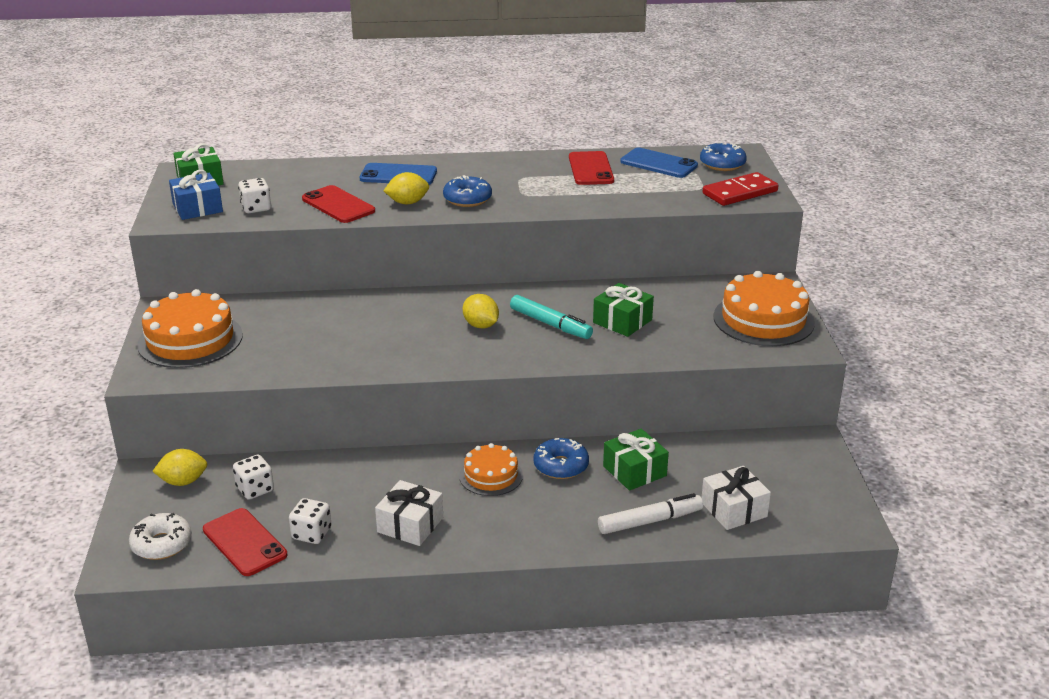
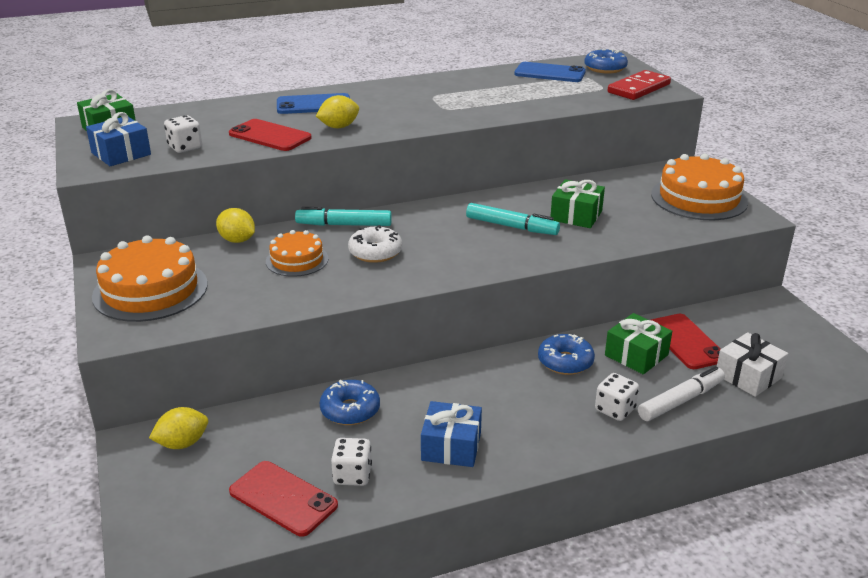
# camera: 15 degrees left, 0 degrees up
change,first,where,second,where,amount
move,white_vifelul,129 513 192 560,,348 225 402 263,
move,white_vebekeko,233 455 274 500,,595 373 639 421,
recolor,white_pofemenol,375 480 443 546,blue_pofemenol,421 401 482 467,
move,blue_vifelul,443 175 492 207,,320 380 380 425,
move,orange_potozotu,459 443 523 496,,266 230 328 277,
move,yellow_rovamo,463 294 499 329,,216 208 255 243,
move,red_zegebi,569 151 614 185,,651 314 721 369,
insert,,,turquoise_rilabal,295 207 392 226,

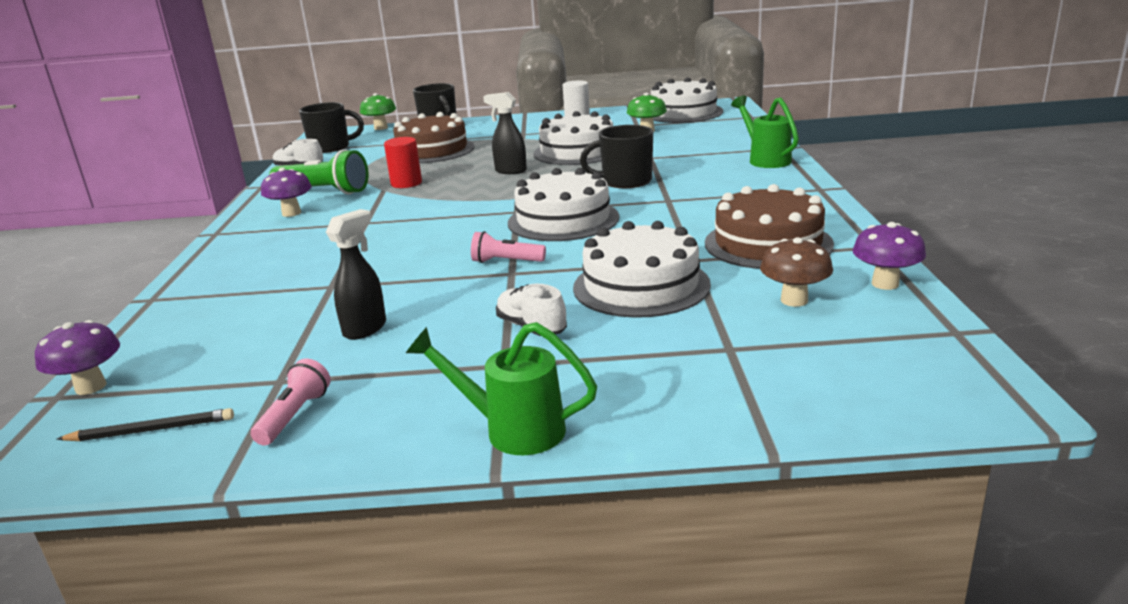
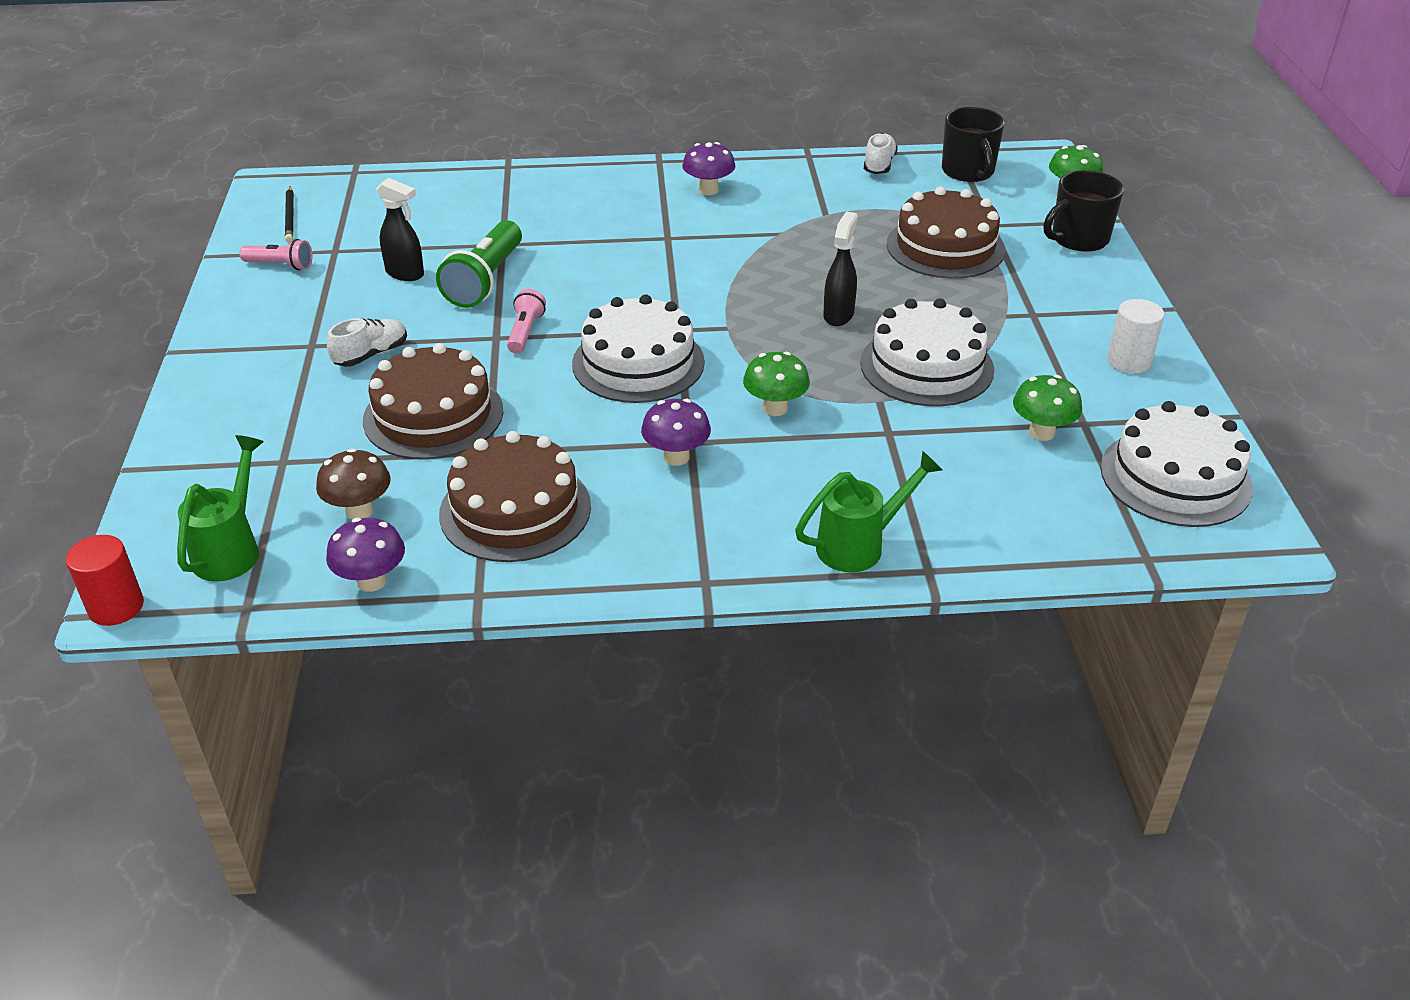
# camera: 85 degrees right, 15 degrees up
change,first,where,second,where,amount
move,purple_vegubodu,35 320 120 395,,641 399 711 466,
move,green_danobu,269 149 369 194,,436 220 522 308,
move,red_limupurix,384 137 422 188,,66 535 144 626,
move,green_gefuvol,406 322 597 455,,177 435 264 582,
recolor,white_potozotu,573 221 711 318,brown_potozotu,363 343 503 460,
replace,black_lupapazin,580 125 653 188,green_vegubodu,743 352 810 416,

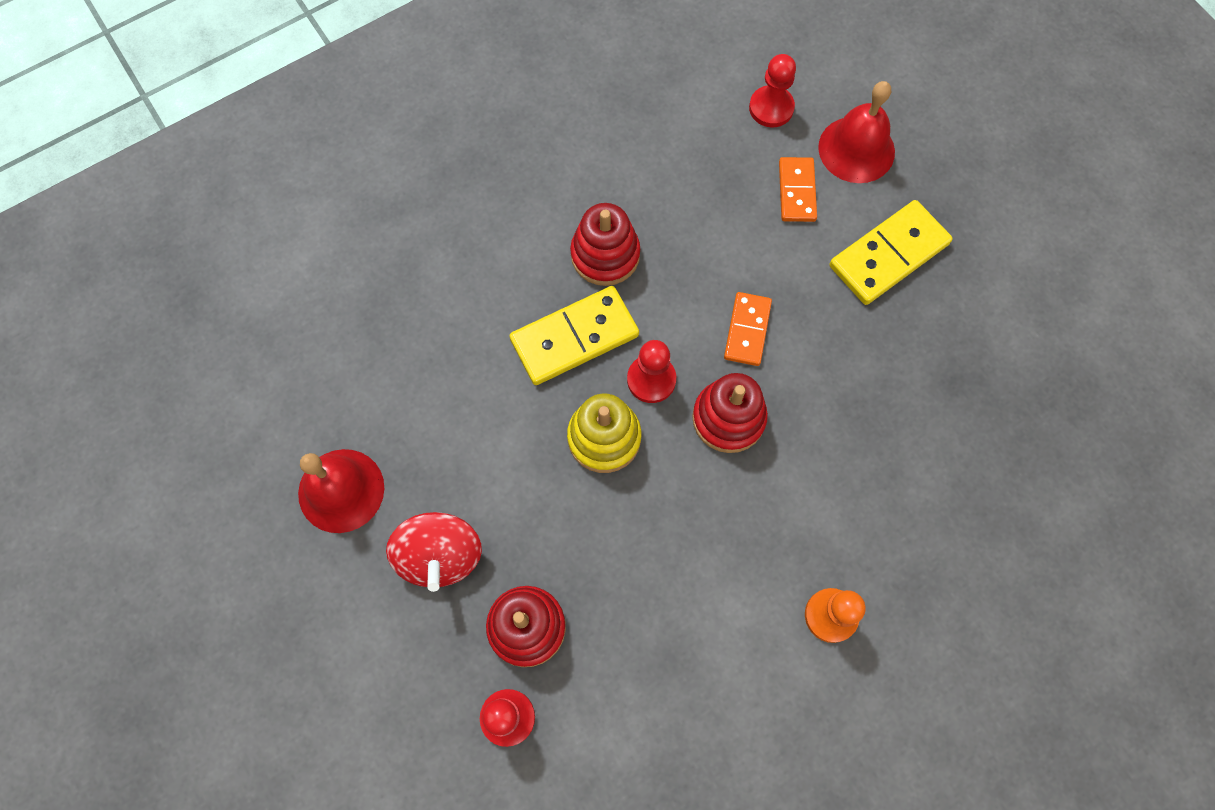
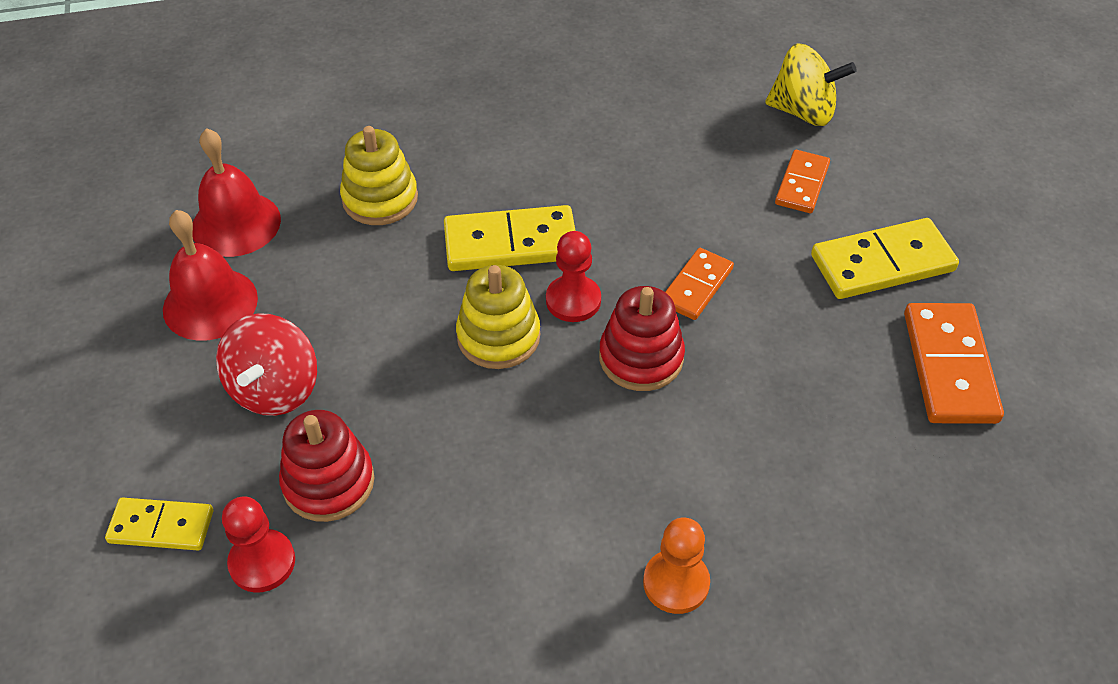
# camera: 20 degrees right, 20 degrees down
change,first,where,second,where,amount
delete,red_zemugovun,570 203 640 286,,,
replace,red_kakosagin,749 54 796 127,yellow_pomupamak,765 43 857 126,
move,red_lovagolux,818 81 895 183,,192 128 281 257,
insert,,,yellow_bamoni,105 497 213 550,
insert,,,yellow_zemugovun,340 126 418 225,
insert,,,orange_bamoni,904 303 1004 424,

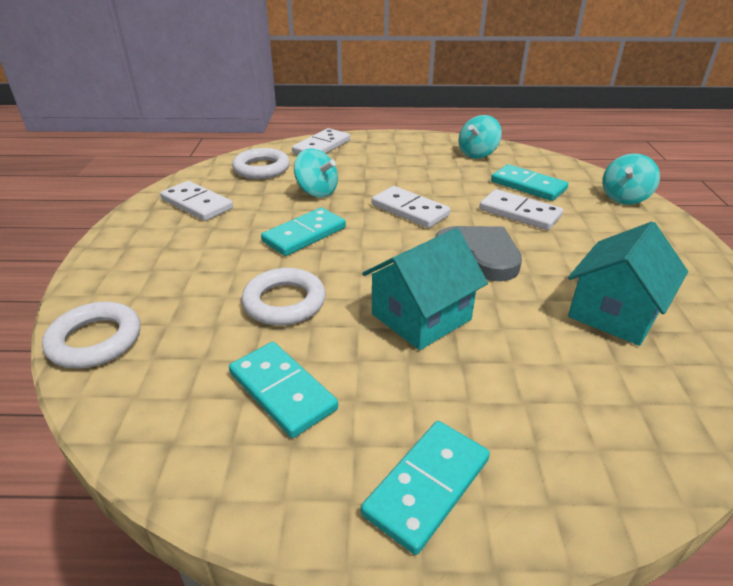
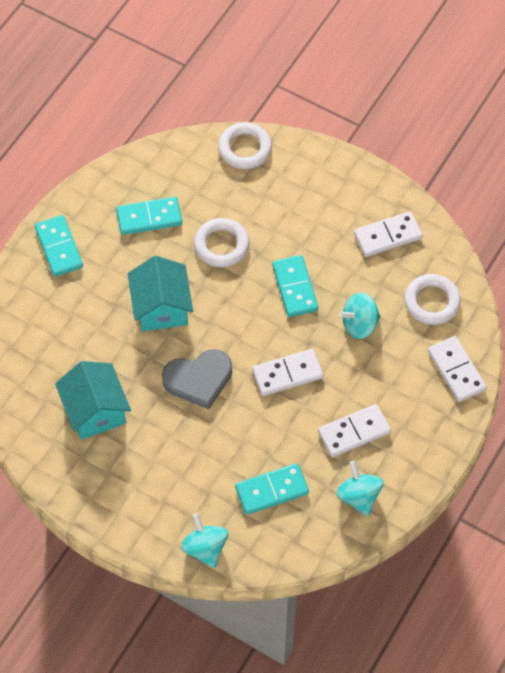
# camera: 120 degrees right, 25 degrees up
change,first,where,second,where,amount
move,white_bamoni,479 189 563 230,,318 404 391 457,

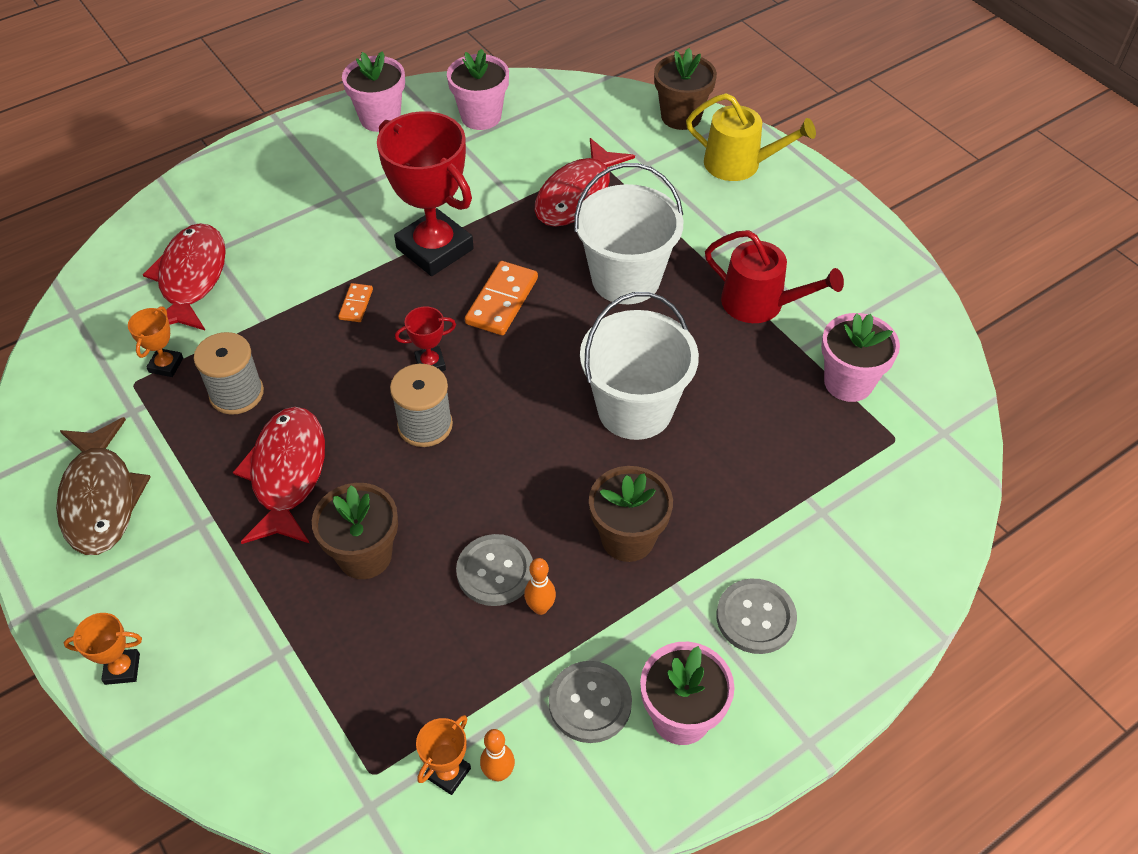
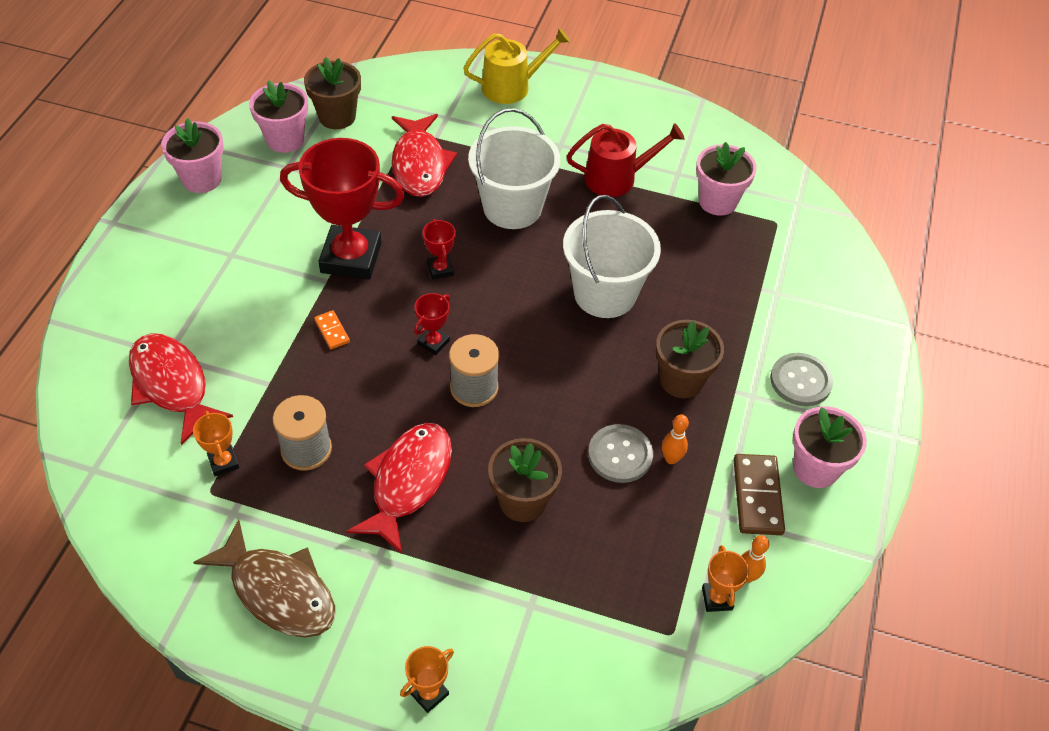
# camera: 40 degrees left, 0 degrees up
change,first,where,second,where,amount
rotate,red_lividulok,233 407 325 544,,347 423 452 554,60 degrees clockwise
replace,orange_bamoni,465 261 538 335,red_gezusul,423 219 456 279,
replace,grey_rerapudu,549 661 632 743,brown_bamoni,733 454 785 535,
move,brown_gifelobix,654 48 717 130,,304 57 361 129,

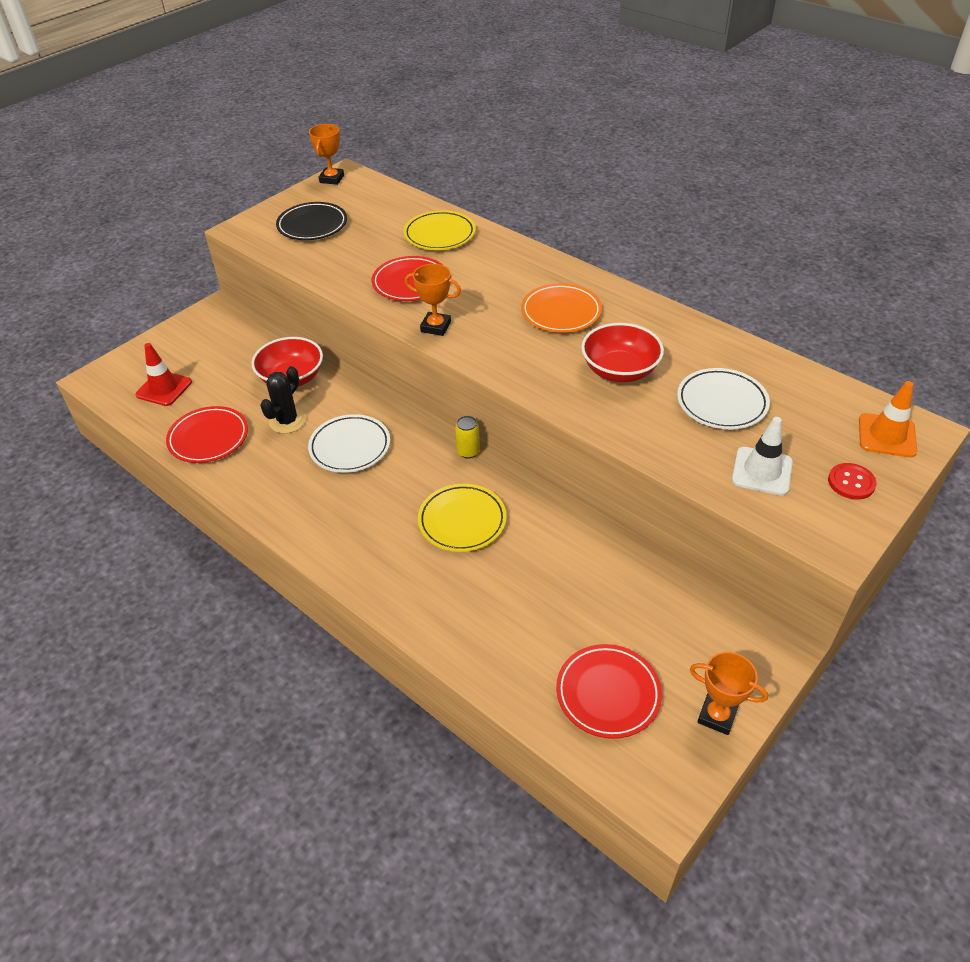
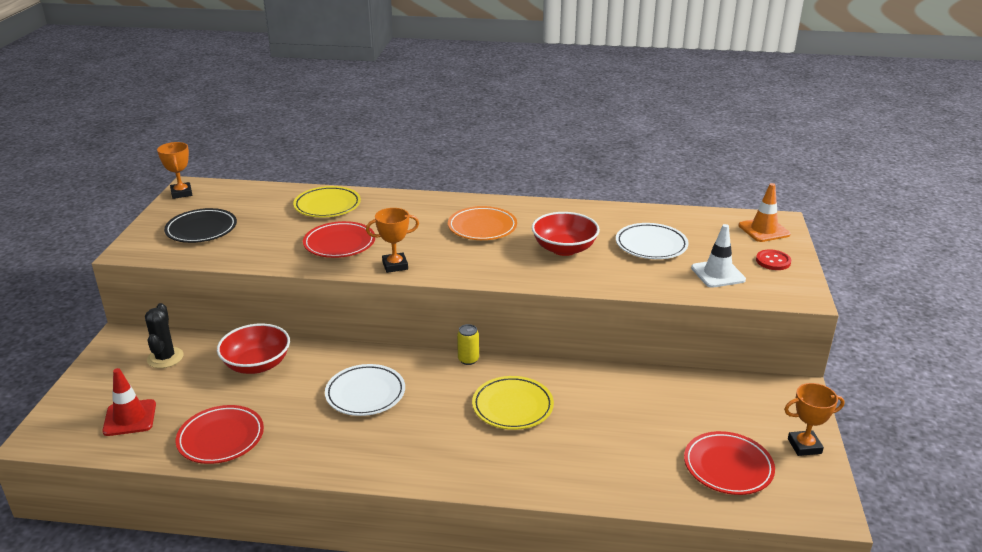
# camera: 35 degrees left, 15 degrees down
change,first,where,second,where,amount
move,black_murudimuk,260 366 306 434,,145 303 184 368,

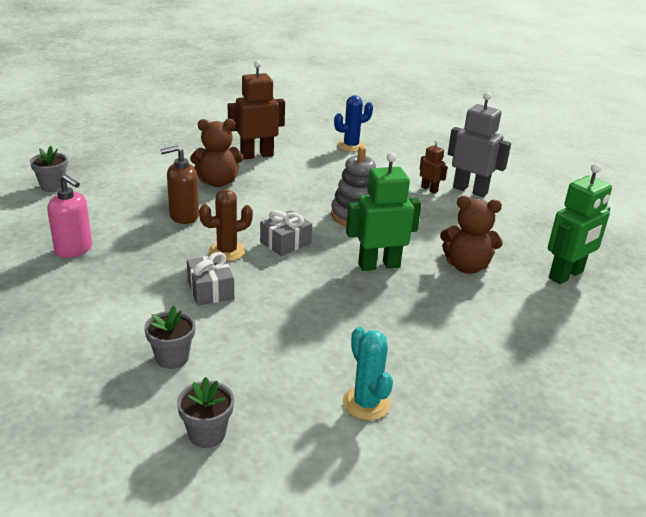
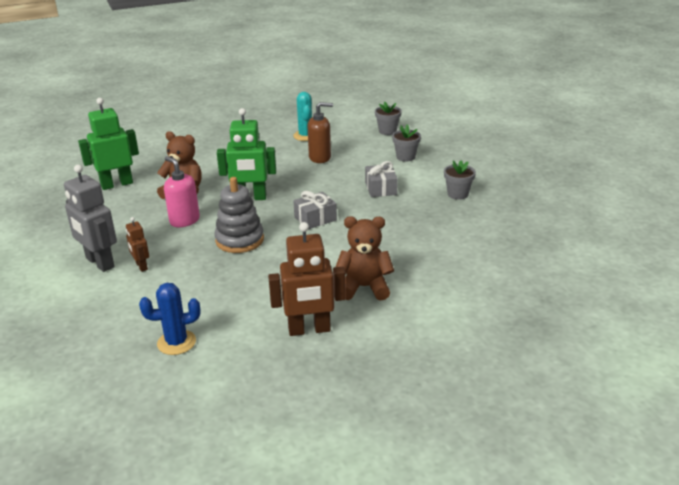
# camera: 165 degrees left, 0 degrees up
change,first,where,second,where,amount
move,grey_gifelobix,30 146 68 192,,444 160 476 200,
move,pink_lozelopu,47 174 92 258,,164 156 200 227,
move,brown_lozelopu,160 145 199 224,,307 102 333 163,
delete,brown_murudimuk,199 189 253 261,,,

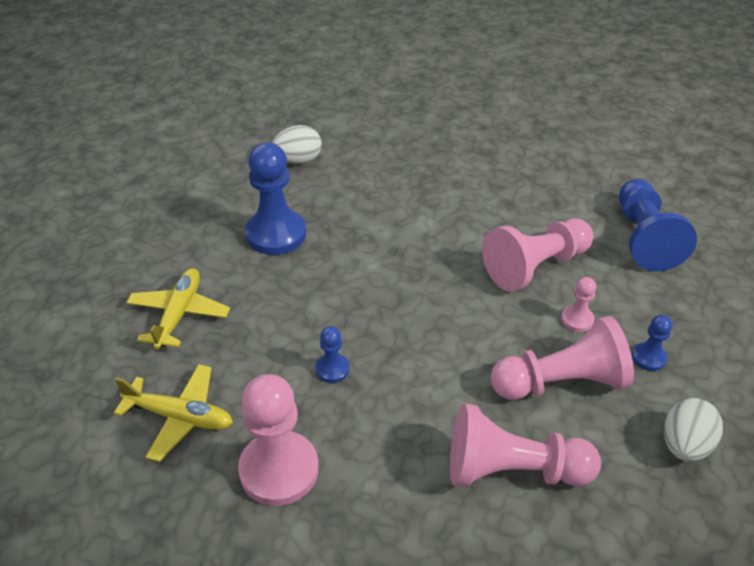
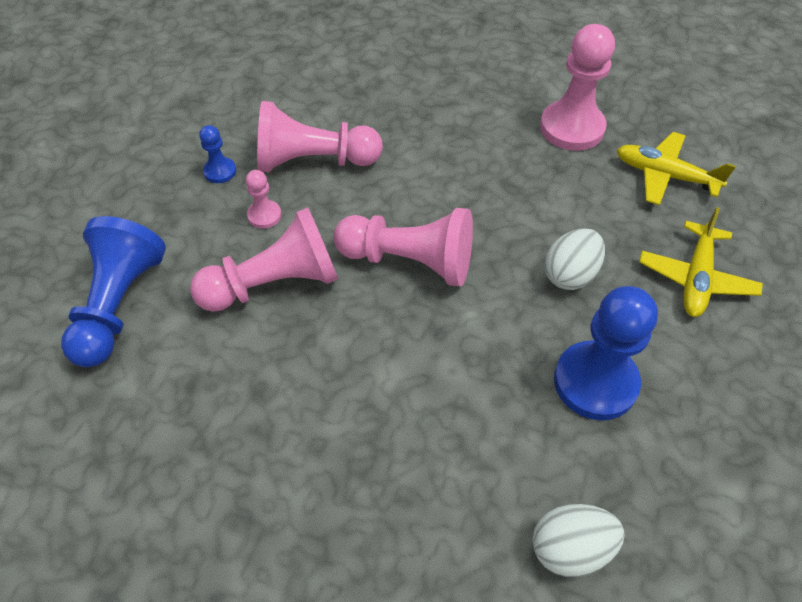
# camera: 170 degrees left, 10 degrees up
change,first,where,second,where,amount
delete,blue_kakosagin,315 326 349 383,,,
move,pink_kakosagin,450 403 601 487,,333 208 473 286,
move,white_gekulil,664 398 723 462,,544 229 605 290,

